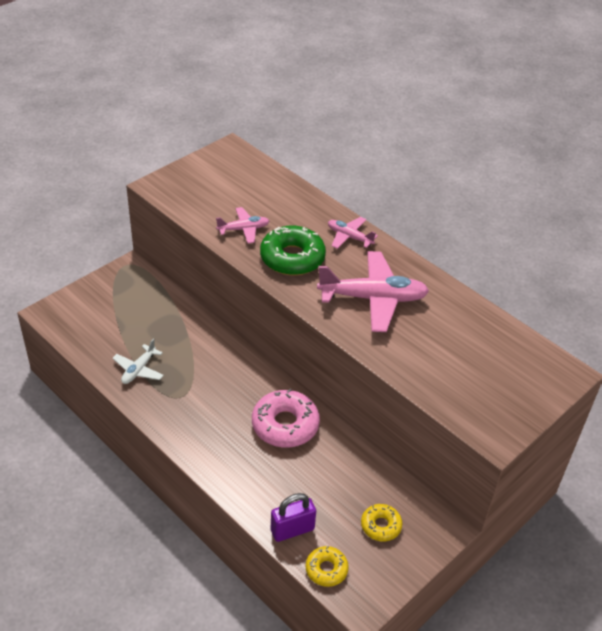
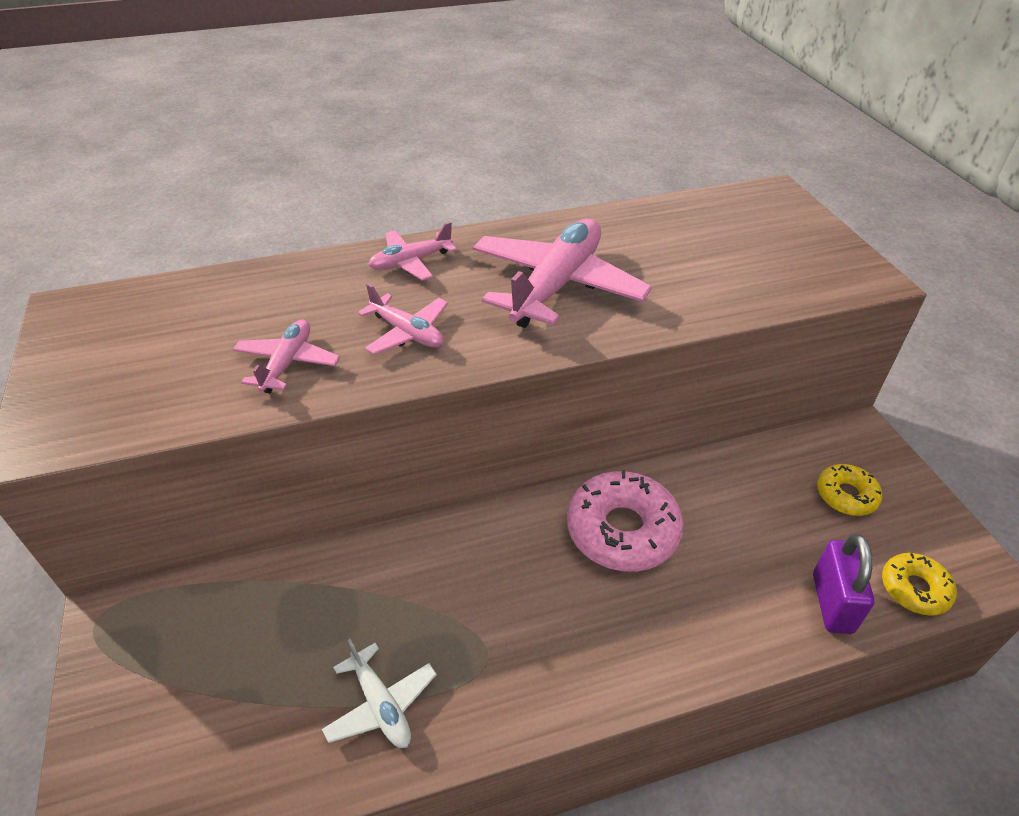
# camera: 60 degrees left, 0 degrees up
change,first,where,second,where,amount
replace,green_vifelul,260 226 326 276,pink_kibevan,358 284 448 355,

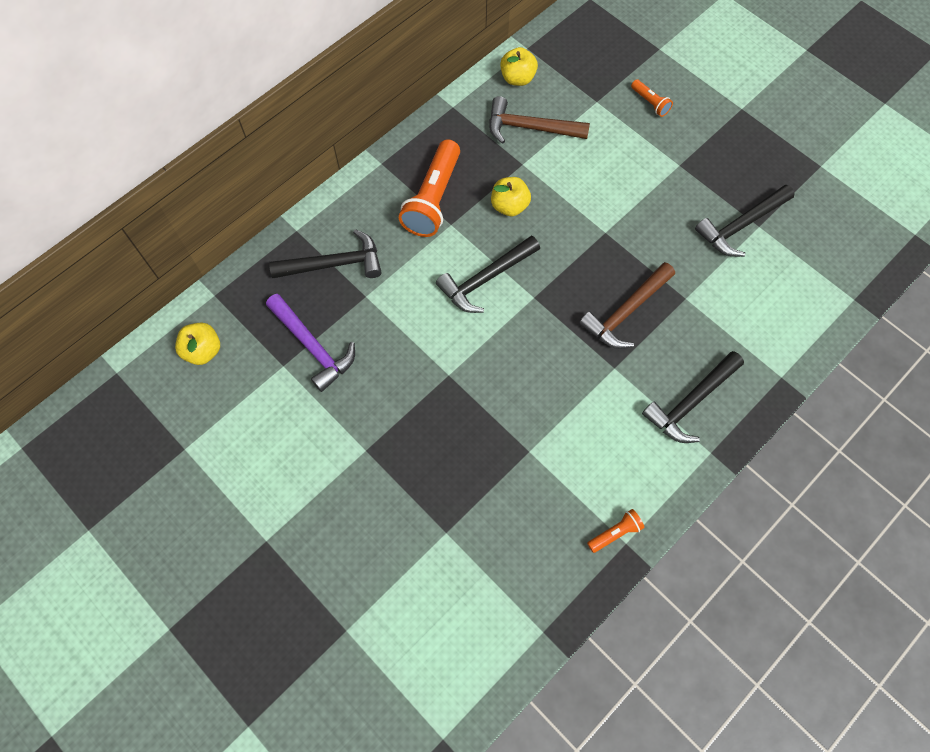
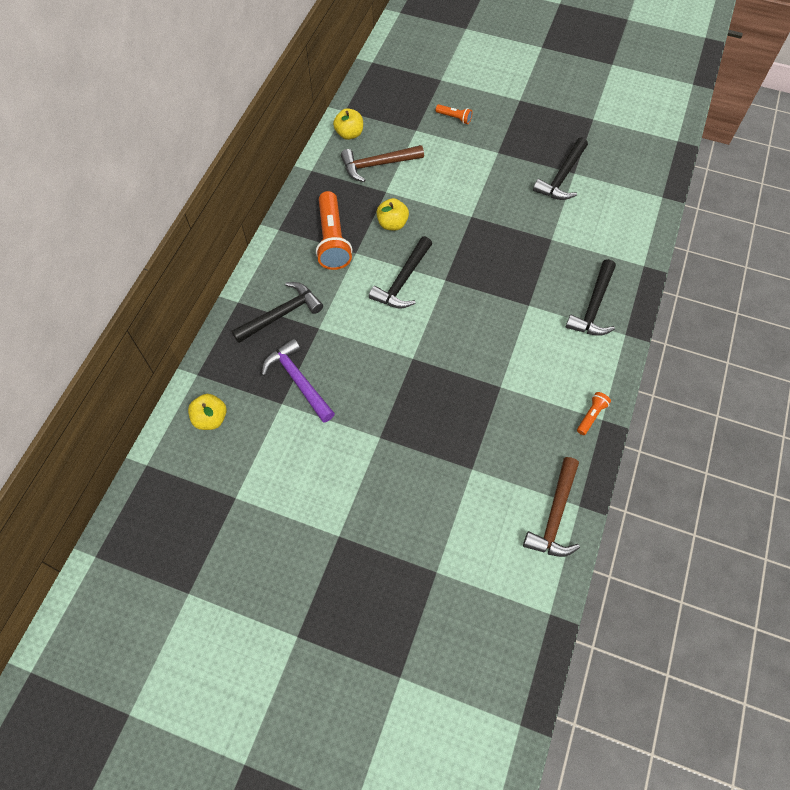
# camera: 25 degrees left, 5 degrees down
change,first,where,second,where,amount
rotate,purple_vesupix,266 294 355 392,,262 338 335 423,150 degrees counterclockwise
move,brown_vesupix,579 262 675 349,,523 457 580 557,

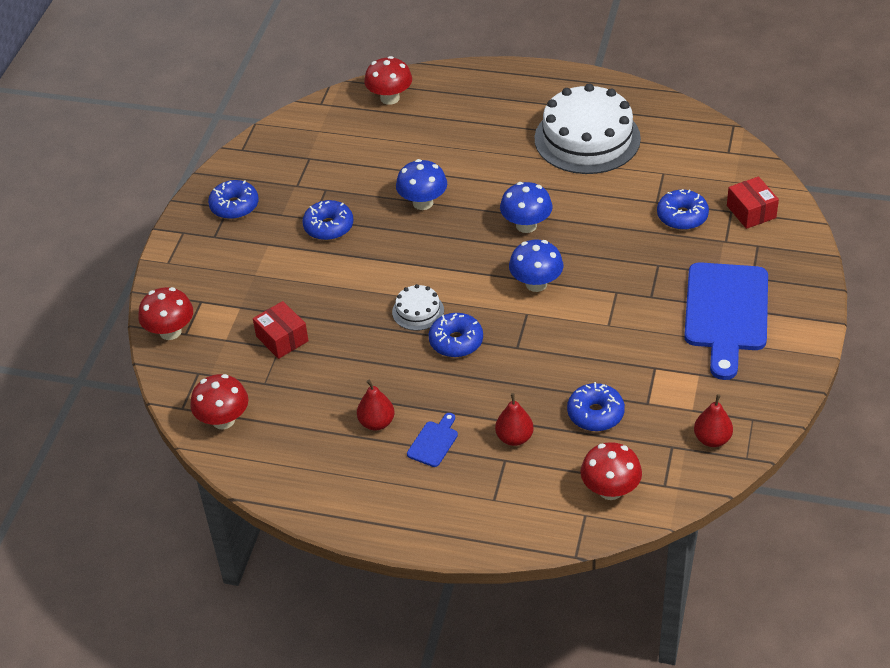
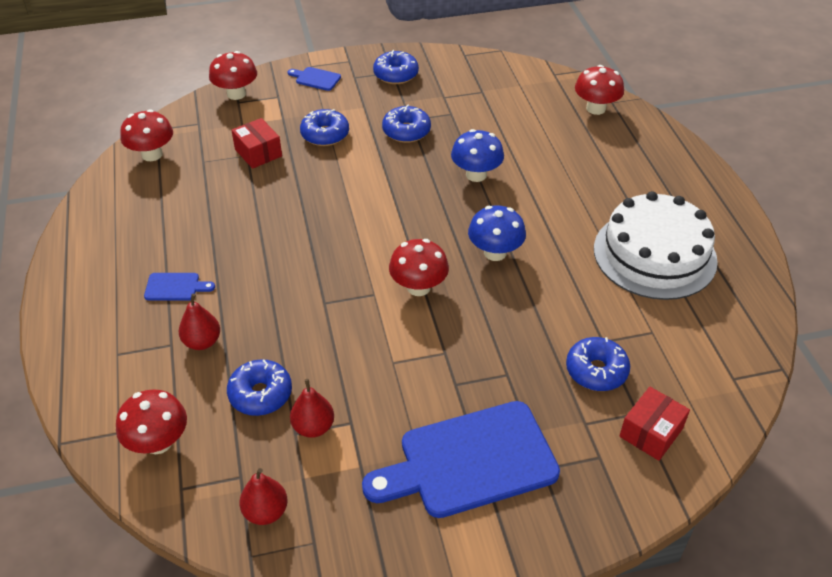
# camera: 60 degrees right, 0 degrees up
change,first,where,second,where,amount
rotate,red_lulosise,253 301 308 359,,231 118 282 169,60 degrees counterclockwise
move,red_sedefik,357 380 394 430,,290 379 334 438,
delete,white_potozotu,392 284 444 331,,,
move,blue_vifelul,429 313 483 358,,300 109 349 146,
recolor,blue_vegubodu,509 240 563 292,red_vegubodu,389 239 449 296,
insert,,,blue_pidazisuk,288 67 341 91,

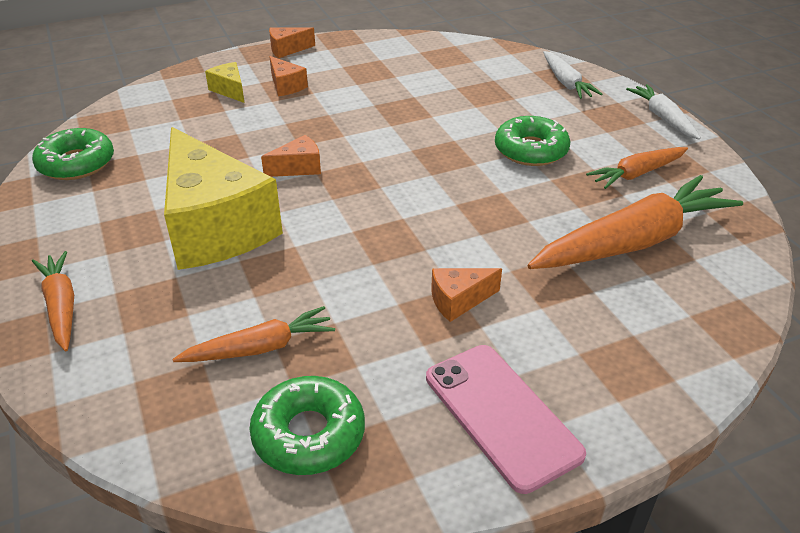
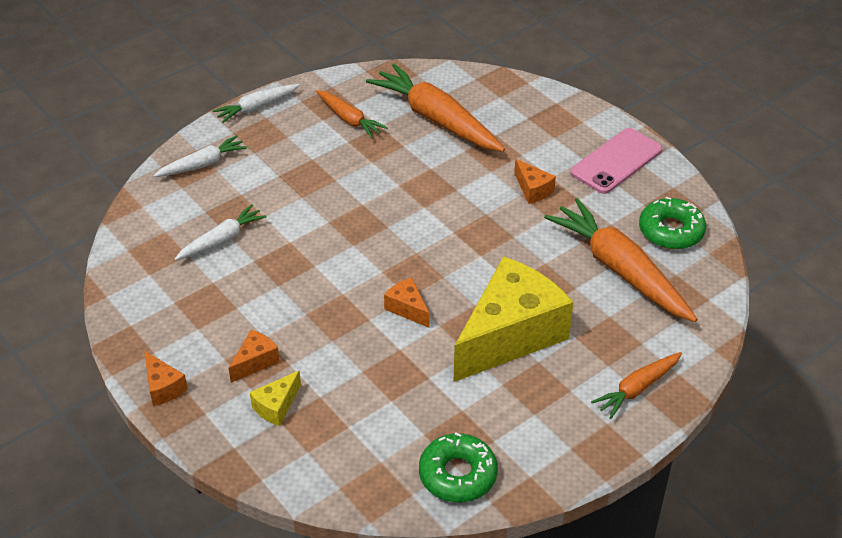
# camera: 105 degrees left, 5 degrees up
change,first,where,second,where,amount
resize,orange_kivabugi,172 306 335 362,,544 198 697 322,x1.84
delete,green_vifelul,495 116 570 166,,,
insert,,,white_kivabugi,175 204 267 260,

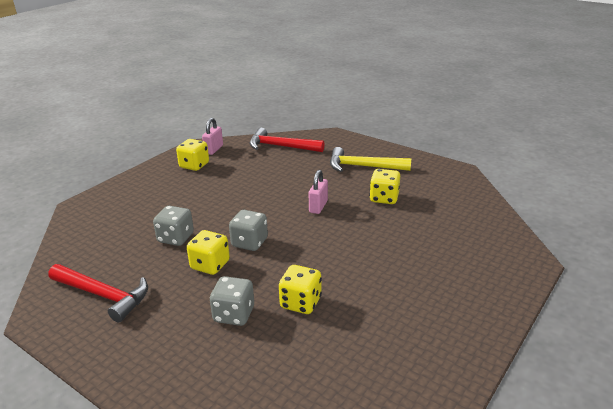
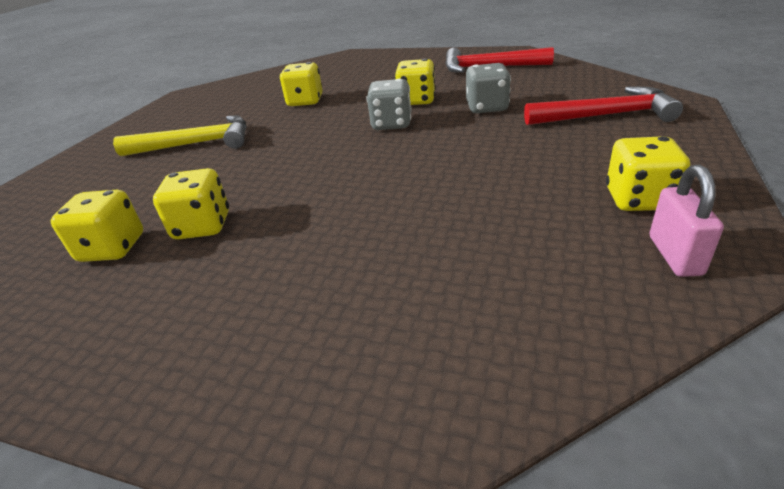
# camera: 165 degrees right, 5 degrees up
change,first,where,second,where,amount
delete,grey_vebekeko,210 276 254 326,,,
move,red_vesupix,250 128 325 152,,524 86 683 125,
delete,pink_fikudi,309 170 328 214,,,
move,yellow_vesupix,330 147 411 172,,113 115 247 156,
insert,,,yellow_vebekeko,50 190 143 262,

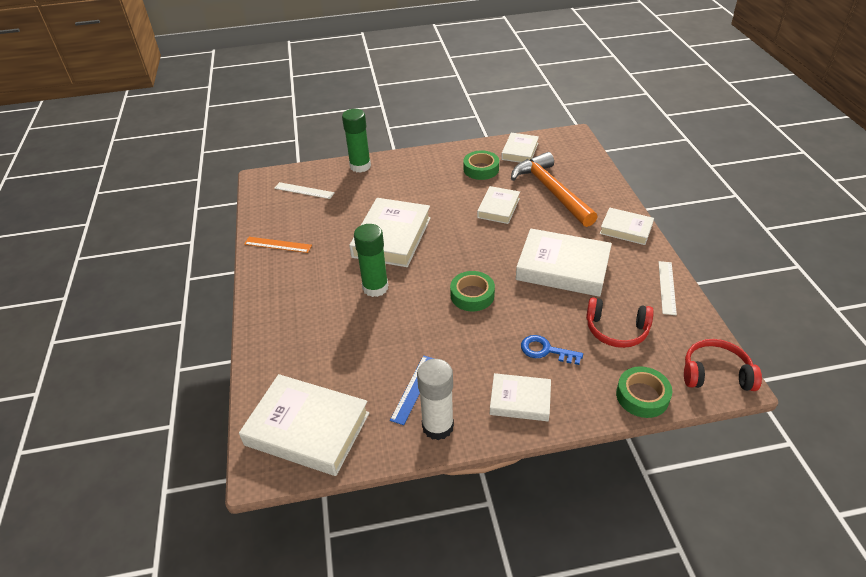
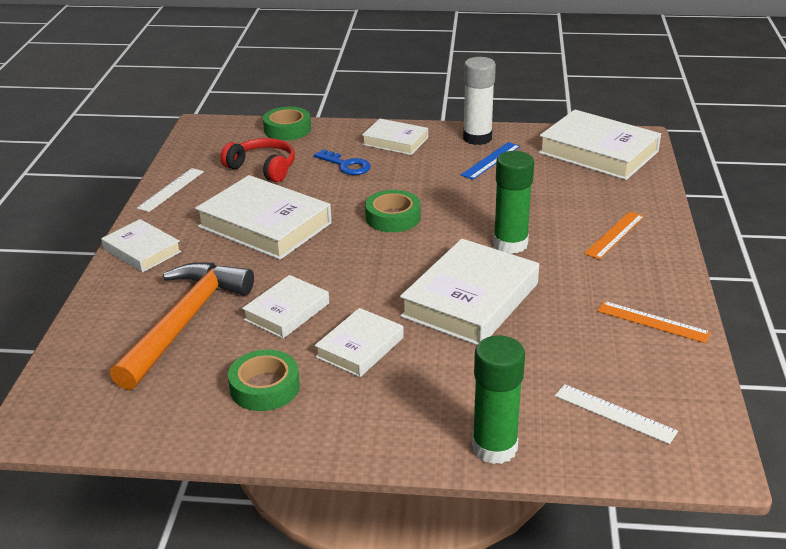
# camera: 165 degrees left, 10 degrees down
change,first,where,second,where,amount
move,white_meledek,501 133 539 163,,315 308 404 377,
rotate,orange_vesupix,511 152 597 227,,110 262 254 390,150 degrees counterclockwise
delete,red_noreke,684 339 762 391,,,
insert,,,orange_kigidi,584 211 644 260,

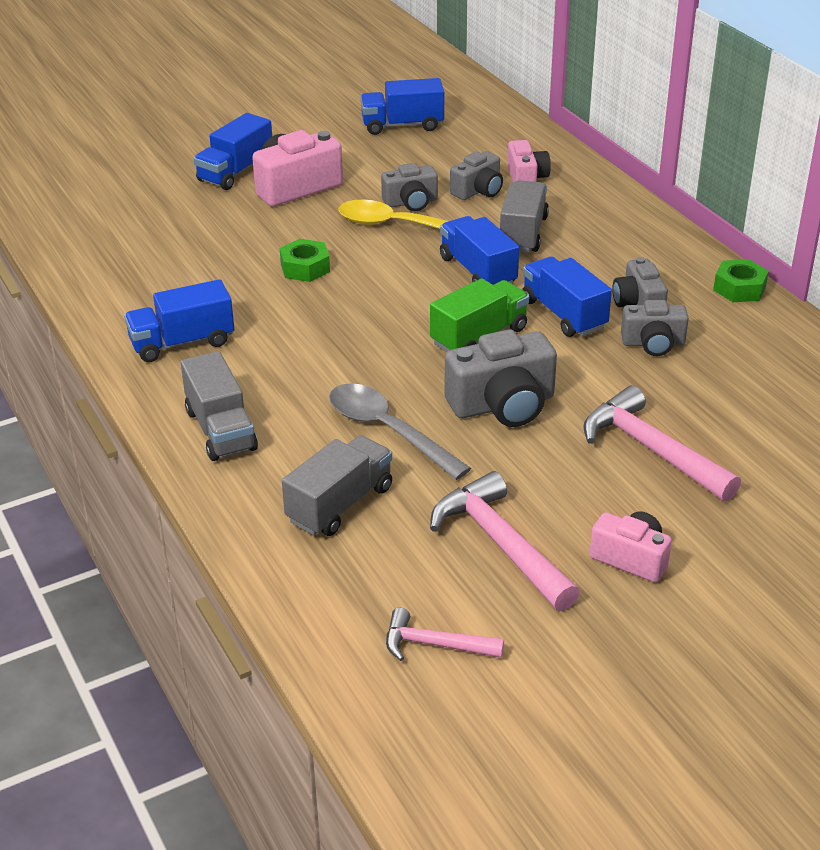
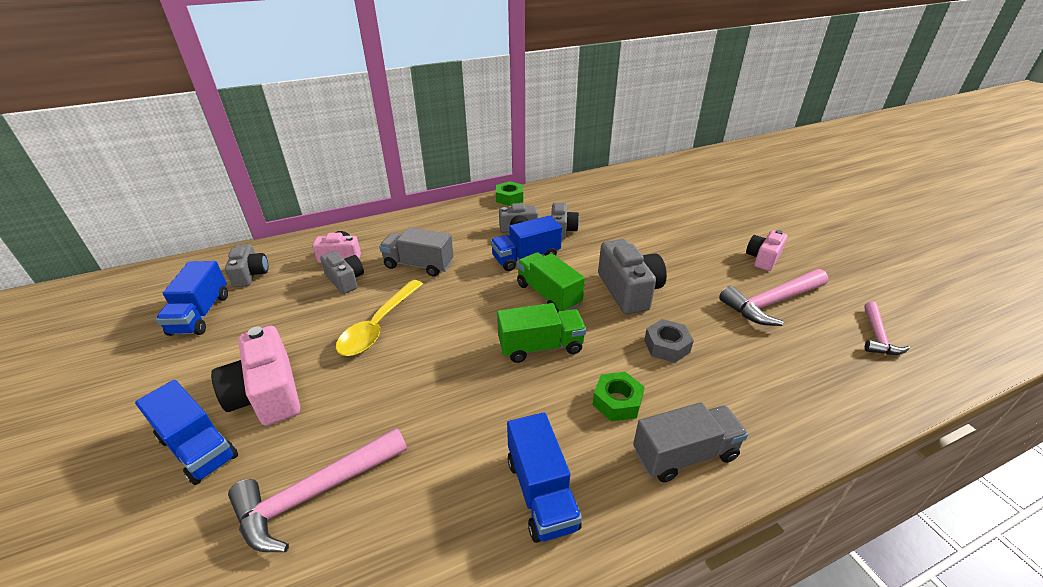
# camera: 85 degrees left, 0 degrees up
change,first,where,second,where,amount
move,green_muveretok,280 239 330 282,,593 372 645 421,
delete,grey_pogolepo,282 435 392 536,,,
replace,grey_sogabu,329 383 471 480,grey_muveretok,644 319 694 363,
move,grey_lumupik,381 163 438 211,,225 244 268 287,
delete,blue_pogolepo,440 216 519 285,,,
move,pink_vesupix,583 385 741 501,,228 428 407 552,
insert,,,green_pogolepo,497 303 586 363,

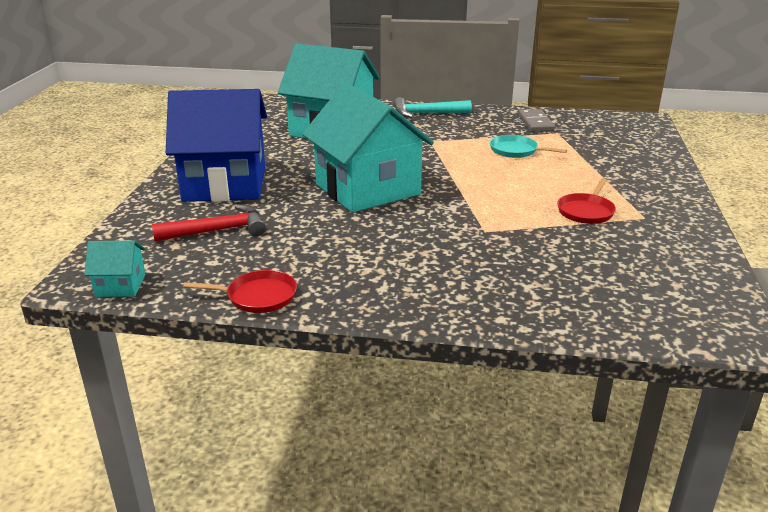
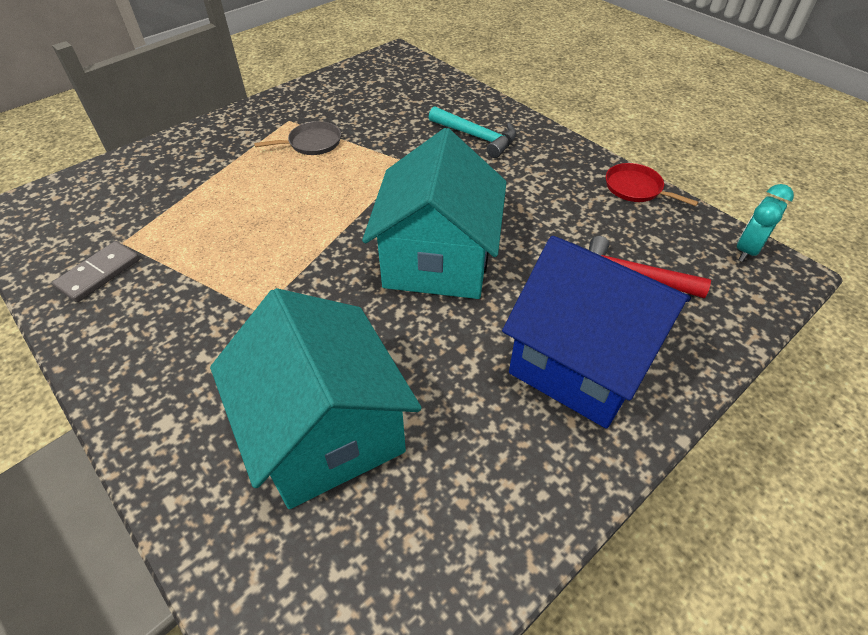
# camera: 140 degrees left, 20 degrees up
change,first,where,second,where,amount
replace,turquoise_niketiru,84 240 146 297,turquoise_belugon,737 184 794 262,
move,turquoise_vesupix,393 97 472 118,,429 106 516 158,
delete,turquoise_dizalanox,490 135 567 158,,,
recolor,red_dizalanox,557 178 616 224,grey_dizalanox,254 121 341 155,

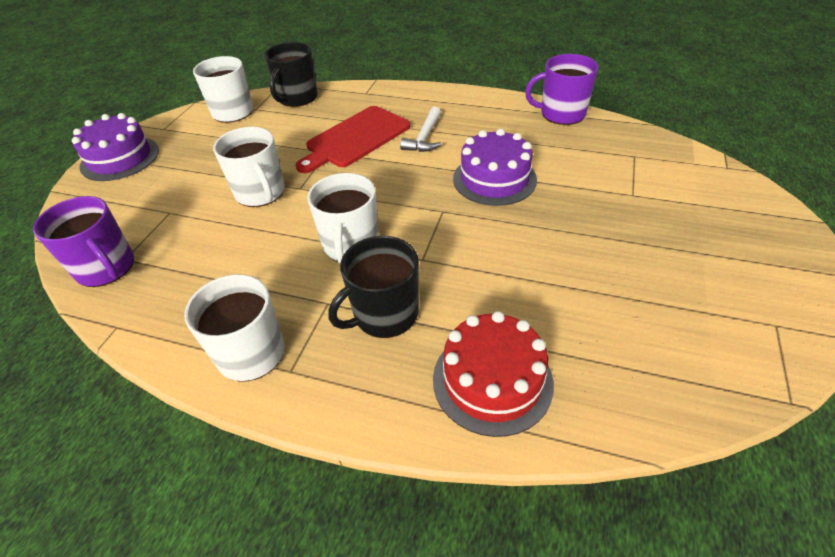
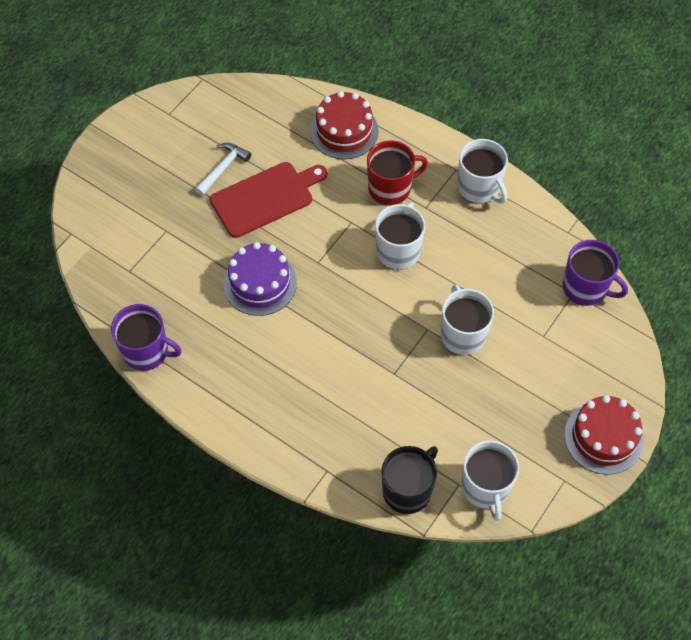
# camera: 165 degrees left, 15 degrees up
change,first,where,second,where,amount
rotate,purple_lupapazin,33 196 134 287,,563 240 628 306,150 degrees clockwise
recolor,purple_potozotu,72 113 159 181,red_potozotu,564 395 643 475,
move,red_pidazisuk,296 106 410 173,,210 162 327 238,
recolor,black_lupapazin,328 236 419 338,red_lupapazin,367 140 428 205,
move,white_vesupix,400 107 442 152,,195 143 251 196,

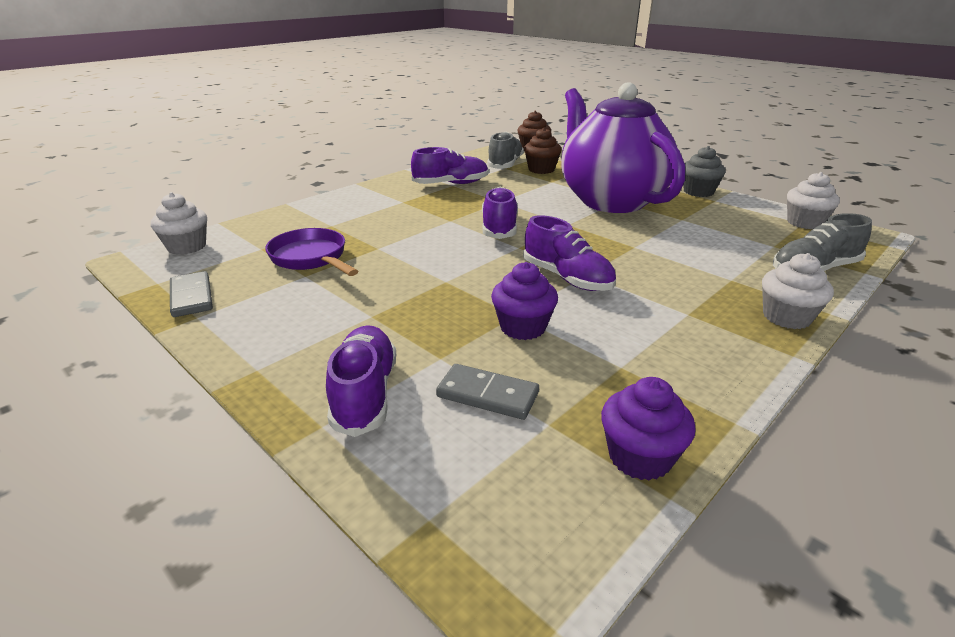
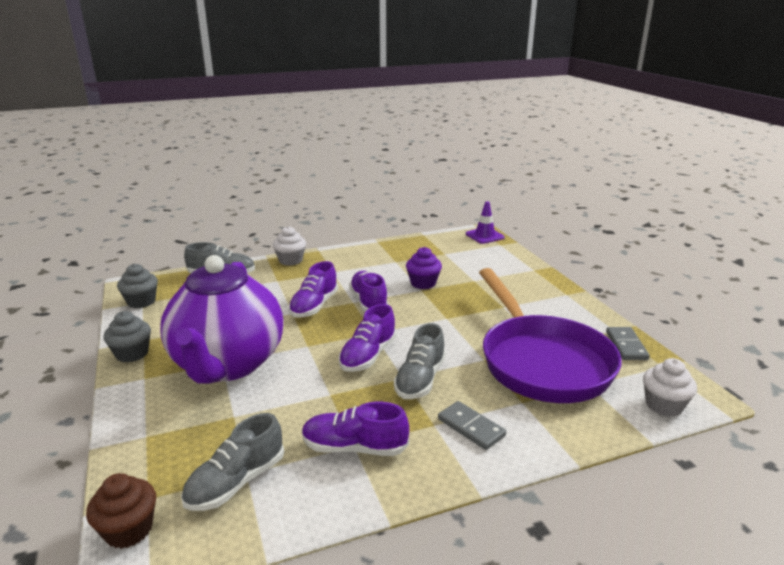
# camera: 155 degrees left, 5 degrees down
change,first,where,second,where,amount
resize,purple_dizalanox,265 228 358 276,,479 268 622 403,x1.99
move,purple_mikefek,326 325 396 437,,289 261 338 317,
move,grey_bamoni,436 364 539 420,,438 401 506 450,
delete,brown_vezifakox,524 127 562 174,,,
delete,purple_vezifakox,601 377 696 481,,,
recolor,white_vezifakox,787 172 840 229,grey_vezifakox,117 264 158 308,
insert,,,grey_mikefek,394 323 446 399,
insert,,,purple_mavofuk,466 202 504 244,

